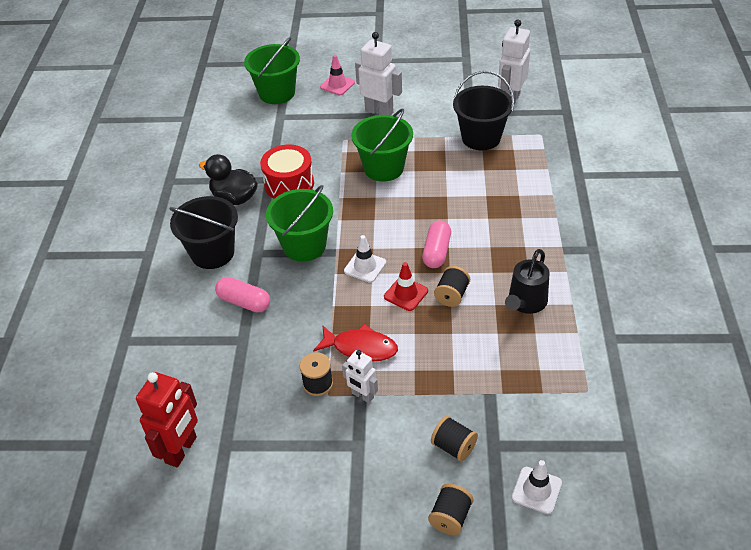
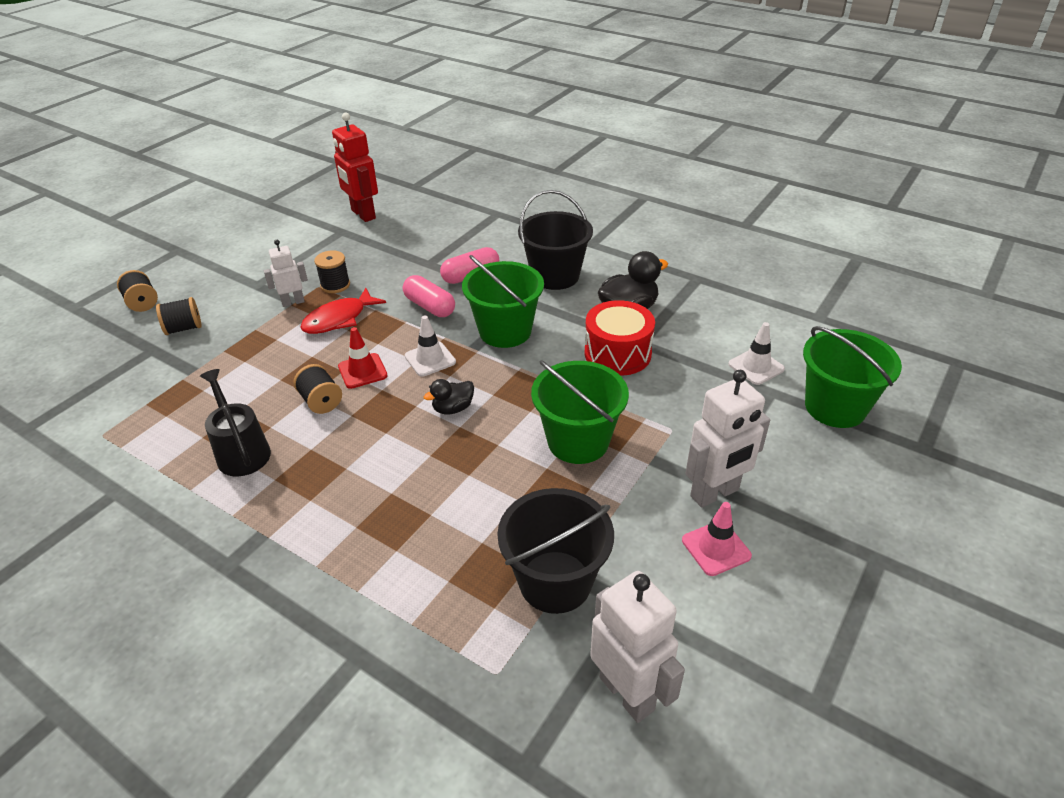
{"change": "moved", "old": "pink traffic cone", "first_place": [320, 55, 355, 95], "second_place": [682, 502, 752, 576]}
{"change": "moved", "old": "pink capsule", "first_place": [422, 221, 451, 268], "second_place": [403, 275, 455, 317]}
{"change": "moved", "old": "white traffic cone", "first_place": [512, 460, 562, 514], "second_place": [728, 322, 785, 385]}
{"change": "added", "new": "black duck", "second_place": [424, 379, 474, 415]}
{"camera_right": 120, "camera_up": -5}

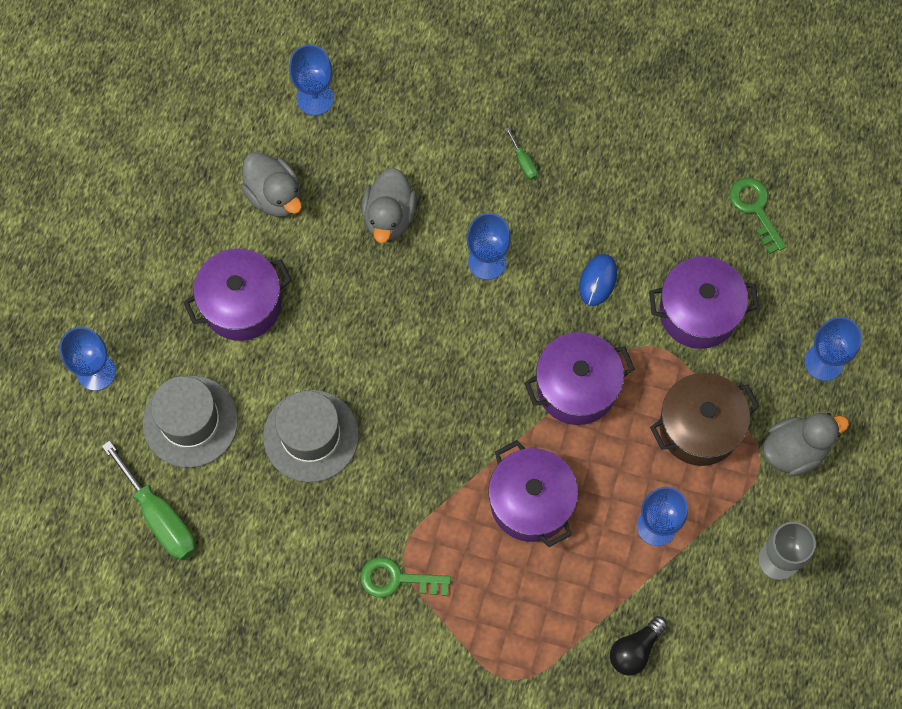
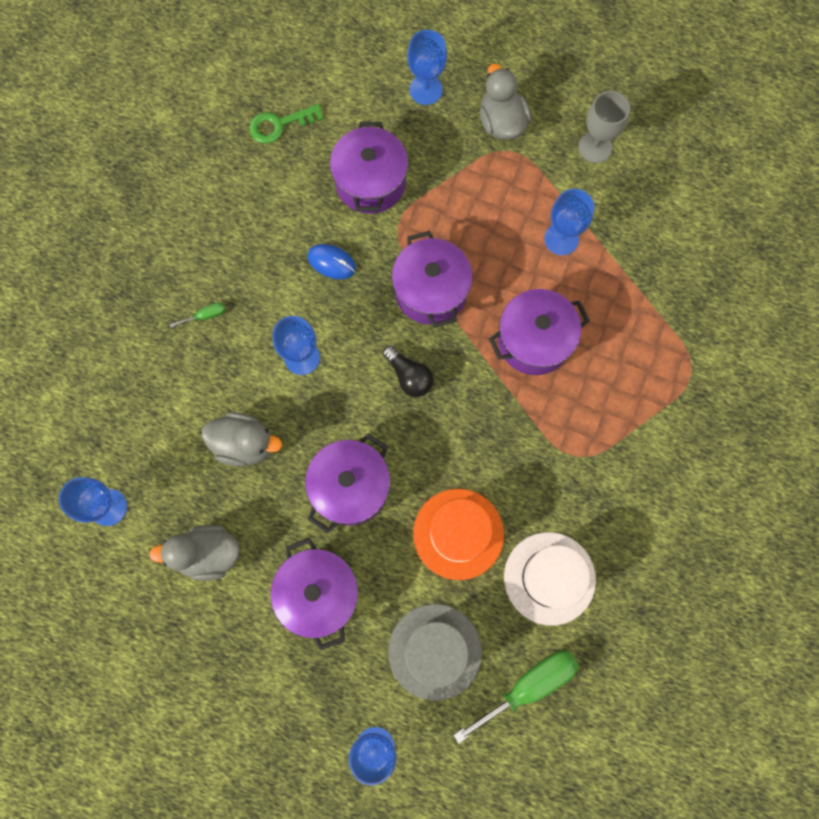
{"change": "turned", "old": "grey duck", "first_place": [241, 152, 302, 217], "second_place": [149, 525, 240, 581], "degrees": -150}
{"change": "recoloured", "old": "grey hat", "new": "orange hat", "first_place": [263, 390, 359, 482], "second_place": [413, 489, 504, 580]}
{"change": "removed", "old": "green key", "first_place": [360, 557, 451, 598]}
{"change": "moved", "old": "black light bulb", "first_place": [610, 616, 668, 676], "second_place": [382, 345, 434, 397]}
{"change": "removed", "old": "brown pot", "first_place": [650, 373, 760, 466]}
{"change": "added", "new": "purple pot", "second_place": [305, 433, 390, 533]}
{"change": "added", "new": "white hat", "second_place": [504, 532, 596, 626]}
{"camera_right": -85, "camera_up": 5}

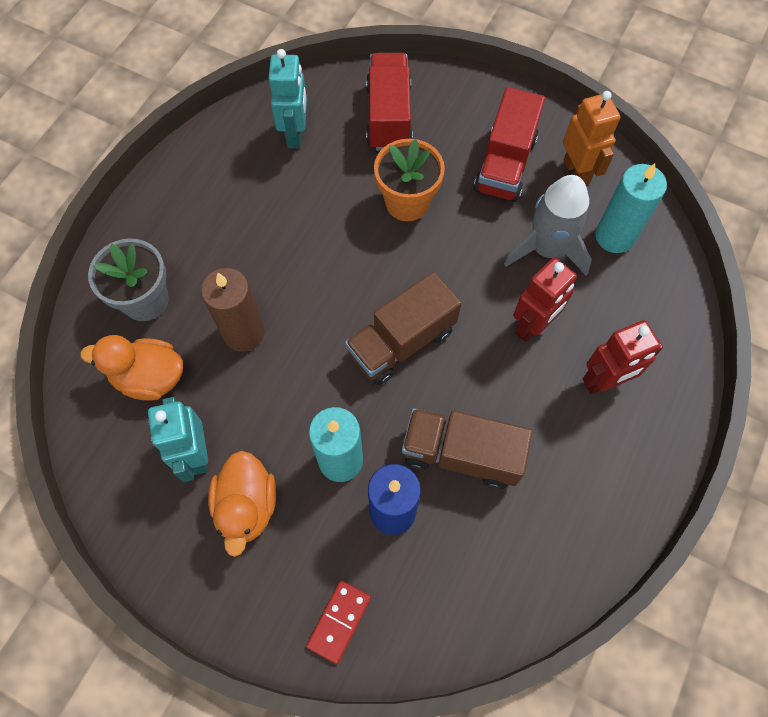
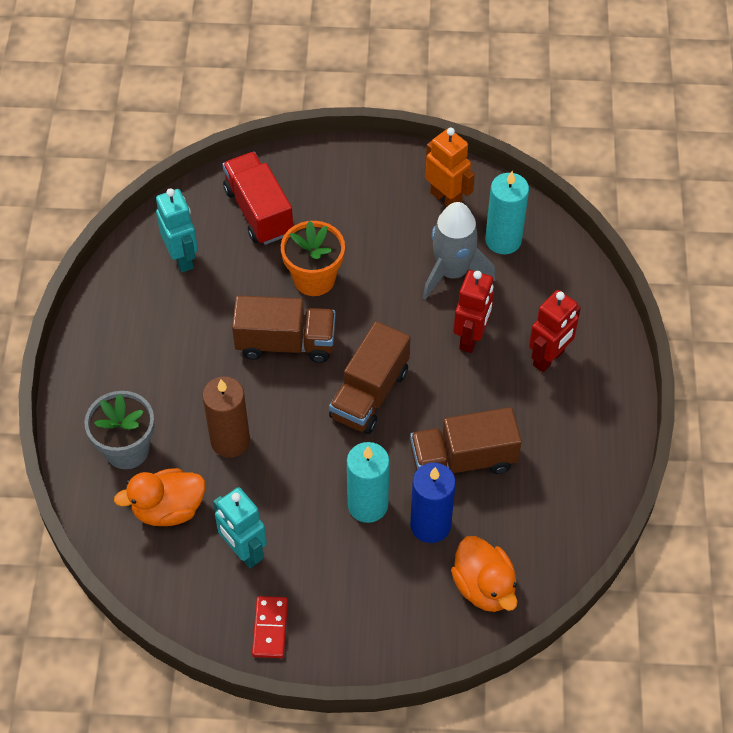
{"change": "moved", "old": "orange duck", "first_place": [208, 451, 276, 557], "second_place": [451, 536, 518, 612]}
{"change": "moved", "old": "red domino", "first_place": [306, 580, 371, 664], "second_place": [252, 596, 288, 658]}
{"change": "removed", "old": "red truck", "first_place": [474, 87, 545, 202]}
{"change": "added", "new": "brown truck", "second_place": [232, 296, 336, 363]}
{"camera_right": -25, "camera_up": -10}

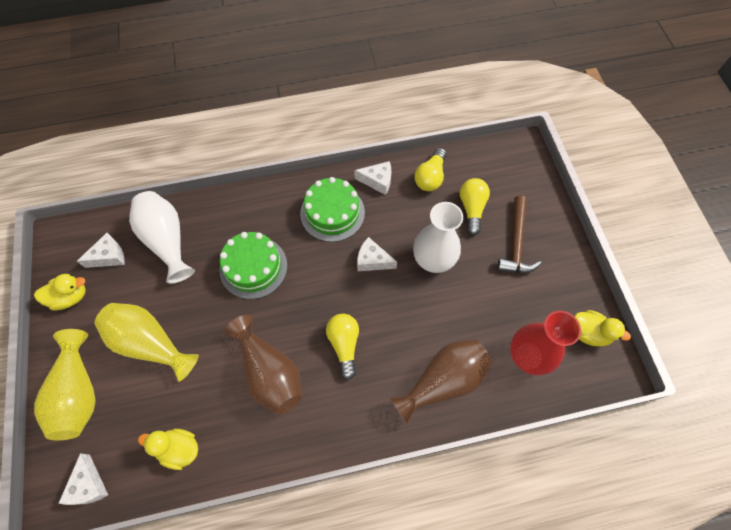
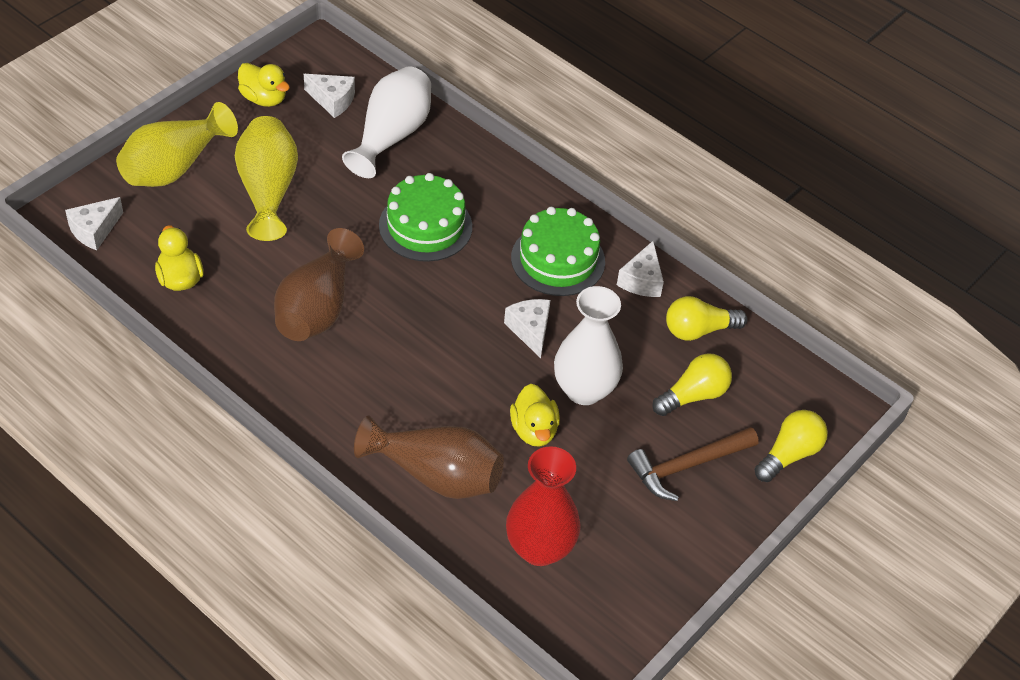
{"change": "moved", "old": "yellow light bulb", "first_place": [326, 314, 359, 380], "second_place": [754, 410, 828, 482]}
{"change": "turned", "old": "white cheese", "first_place": [354, 161, 391, 195], "second_place": [617, 241, 664, 297], "degrees": 45}
{"change": "moved", "old": "yellow duck", "first_place": [575, 310, 631, 346], "second_place": [510, 384, 560, 447]}
{"camera_right": 50, "camera_up": -15}

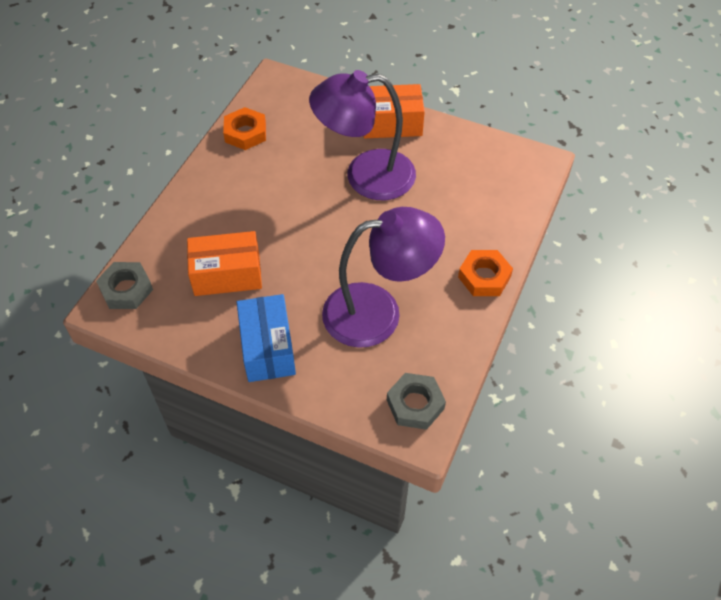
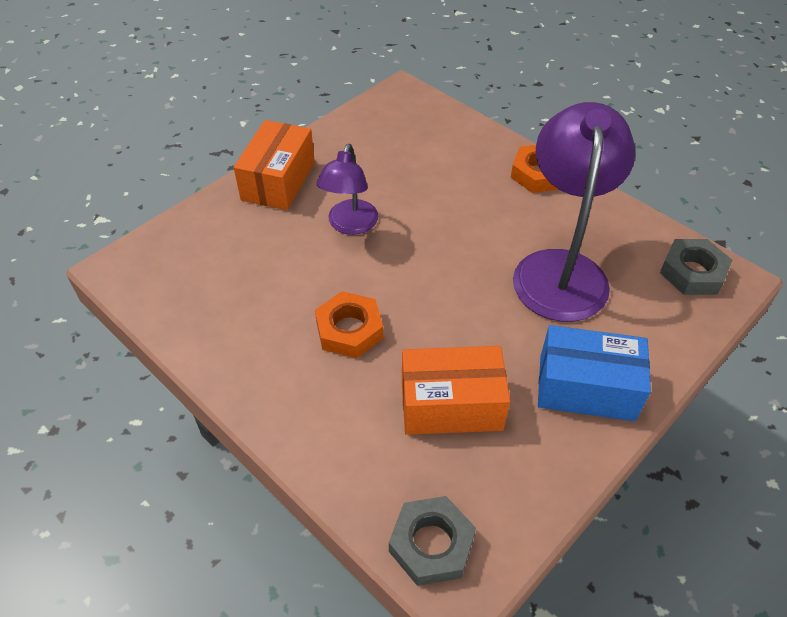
{"change": "turned", "old": "orange box", "first_place": [187, 231, 262, 296], "second_place": [402, 346, 510, 435], "degrees": 75}
{"change": "moved", "old": "orange nut", "first_place": [223, 107, 266, 150], "second_place": [315, 291, 383, 358]}
{"change": "resized", "old": "purple lamp", "first_place": [309, 70, 416, 200], "second_place": [316, 144, 378, 235], "factor": 0.57}
{"camera_right": -70, "camera_up": -5}

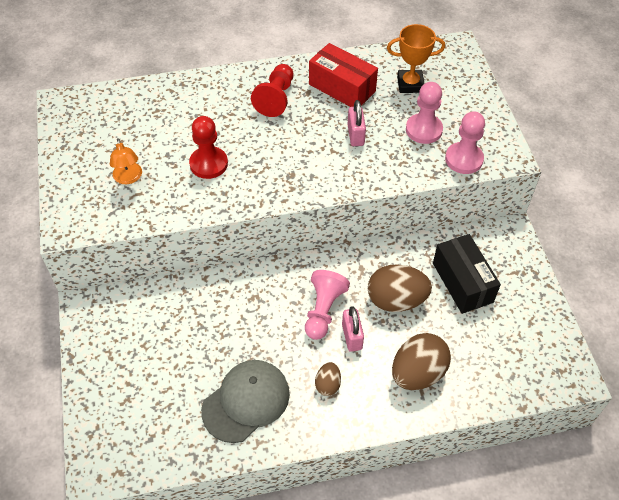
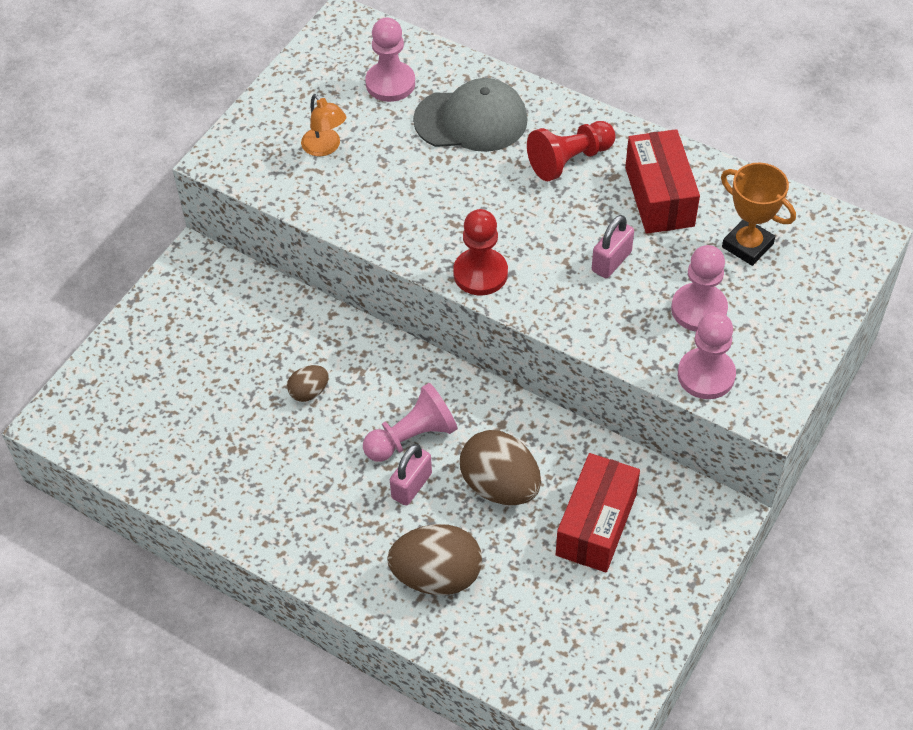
{"change": "turned", "old": "orange lamp", "first_place": [110, 138, 142, 184], "second_place": [301, 94, 346, 156], "degrees": -60}
{"change": "moved", "old": "red pawn", "first_place": [189, 116, 228, 179], "second_place": [453, 209, 508, 295]}
{"change": "moved", "old": "grey cap", "first_place": [201, 360, 290, 443], "second_place": [413, 78, 527, 152]}
{"change": "moved", "old": "brown egg", "first_place": [315, 362, 341, 396], "second_place": [287, 365, 328, 402]}
{"change": "recoloured", "old": "black box", "new": "red box", "first_place": [433, 234, 501, 314], "second_place": [556, 453, 640, 573]}
{"change": "added", "new": "pink pawn", "second_place": [365, 17, 415, 102]}
{"camera_right": 45, "camera_up": 0}

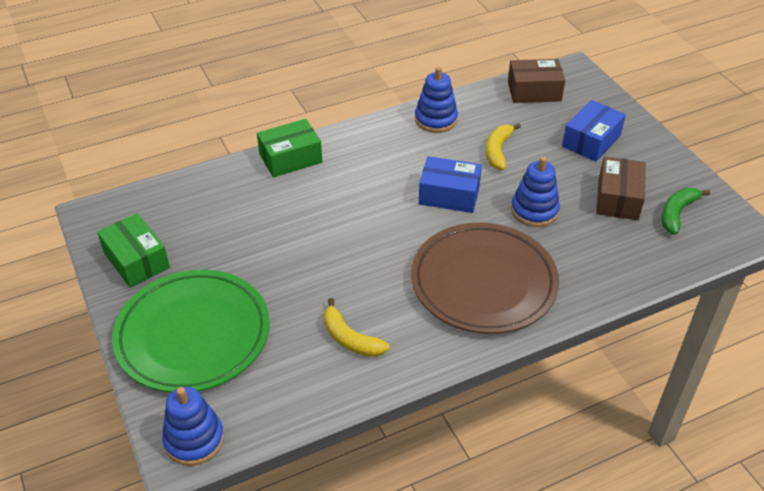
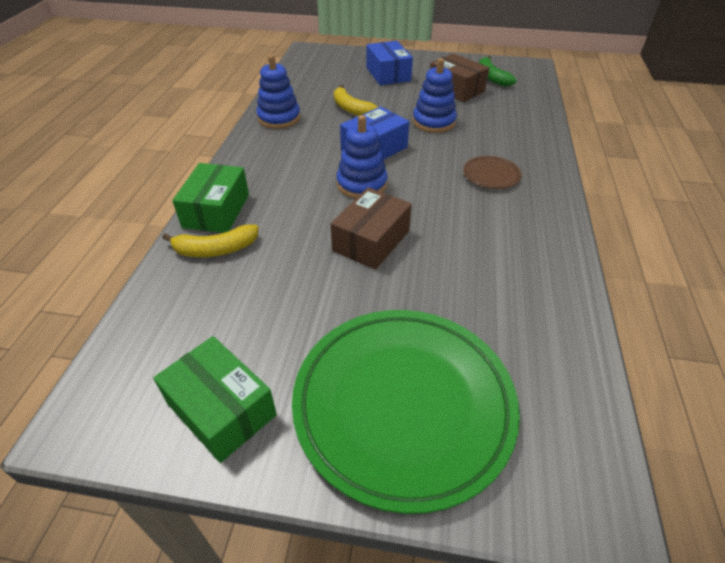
{"change": "turned", "old": "green box", "first_place": [97, 213, 170, 288], "second_place": [153, 336, 277, 463], "degrees": 45}
{"change": "moved", "old": "blue stacking toy", "first_place": [162, 387, 224, 466], "second_place": [336, 115, 387, 199]}
{"change": "moved", "old": "yellow banana", "first_place": [324, 298, 389, 357], "second_place": [162, 224, 259, 257]}
{"change": "resized", "old": "brown plate", "first_place": [411, 222, 559, 334], "second_place": [463, 156, 522, 189], "factor": 0.41}
{"change": "moved", "old": "brown box", "first_place": [508, 59, 565, 103], "second_place": [331, 187, 412, 270]}
{"camera_right": -55, "camera_up": 0}

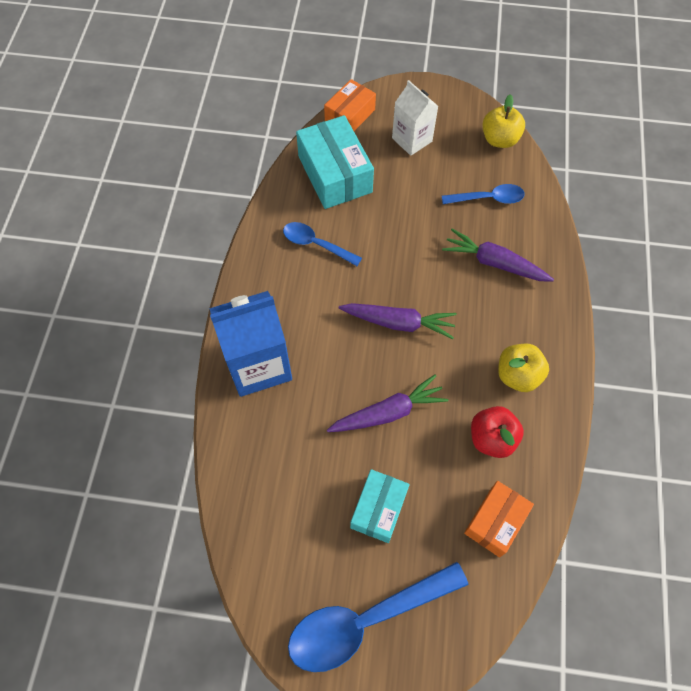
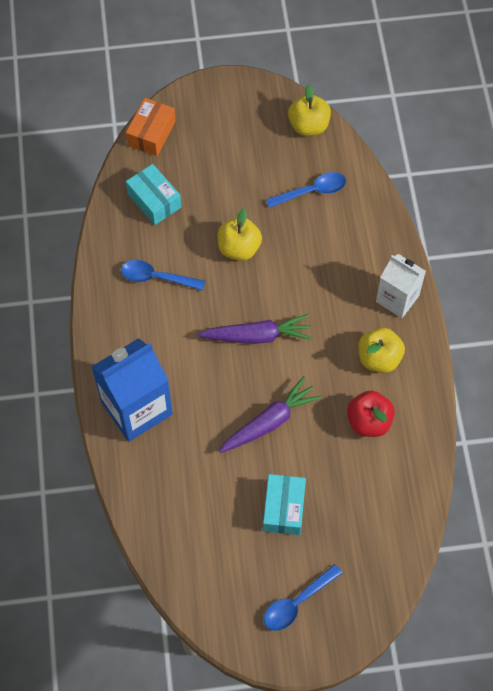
{"change": "resized", "old": "blue spoon", "first_place": [288, 562, 468, 672], "second_place": [264, 564, 342, 631], "factor": 0.56}
{"change": "resized", "old": "turquoise box", "first_place": [296, 115, 374, 209], "second_place": [126, 164, 181, 225], "factor": 0.63}
{"change": "moved", "old": "white carton", "first_place": [392, 80, 439, 156], "second_place": [376, 254, 426, 318]}
{"change": "removed", "old": "purple carrot", "first_place": [442, 229, 554, 282]}
{"change": "removed", "old": "orange box", "first_place": [464, 481, 534, 557]}
{"change": "added", "new": "yellow apple", "second_place": [218, 208, 262, 261]}
{"camera_right": -15, "camera_up": 0}

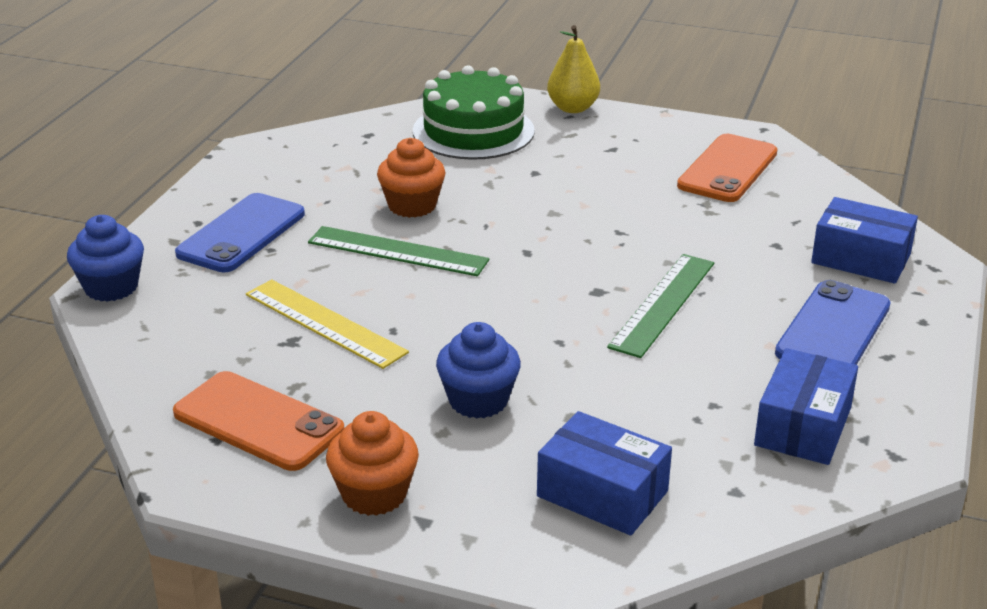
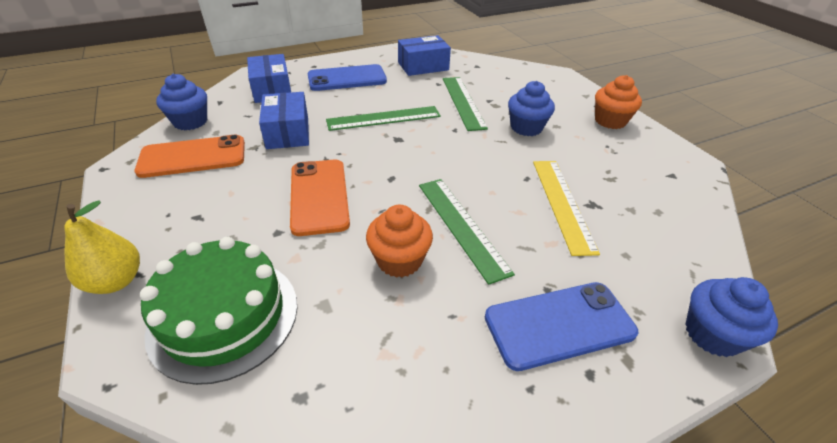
{"change": "moved", "old": "orange phone", "first_place": [173, 371, 344, 471], "second_place": [290, 160, 350, 236]}
{"change": "moved", "old": "blue box", "first_place": [537, 411, 672, 535], "second_place": [259, 92, 309, 149]}
{"change": "added", "new": "blue cupcake", "second_place": [156, 74, 207, 130]}
{"change": "added", "new": "green ruler", "second_place": [443, 77, 488, 131]}
{"camera_right": -135, "camera_up": 10}

